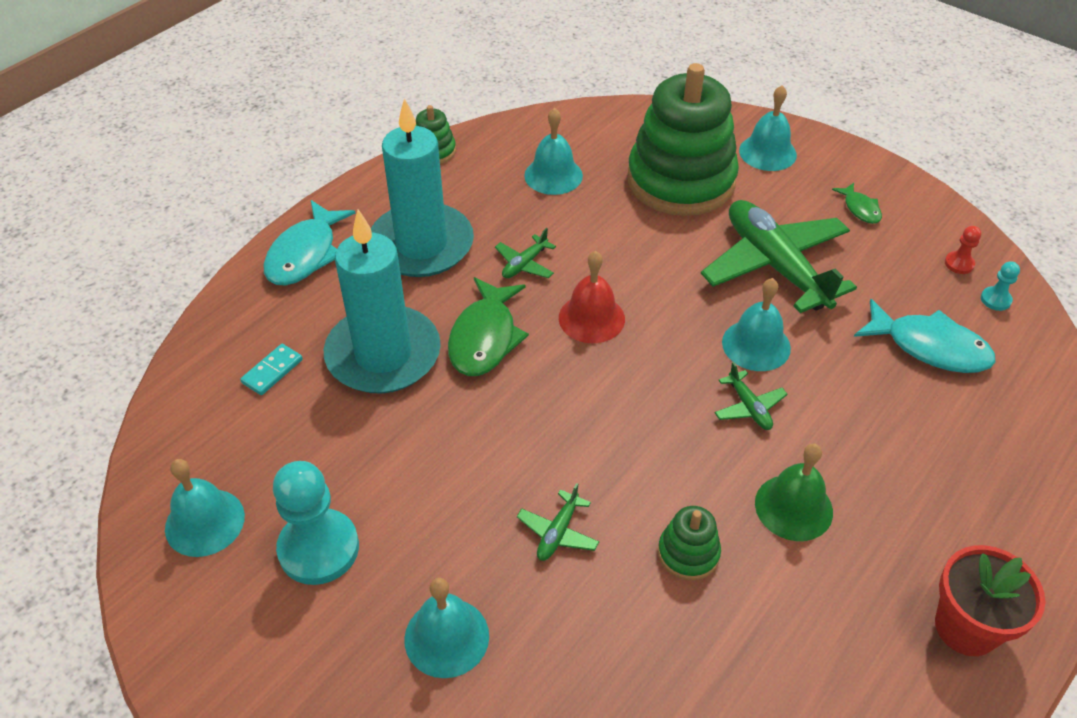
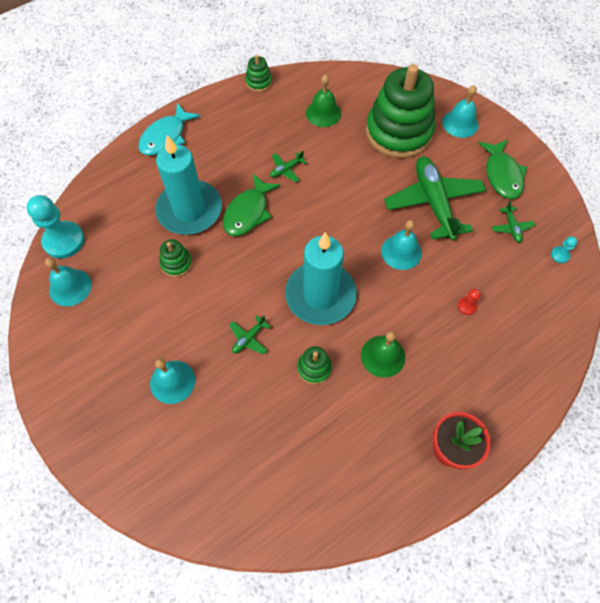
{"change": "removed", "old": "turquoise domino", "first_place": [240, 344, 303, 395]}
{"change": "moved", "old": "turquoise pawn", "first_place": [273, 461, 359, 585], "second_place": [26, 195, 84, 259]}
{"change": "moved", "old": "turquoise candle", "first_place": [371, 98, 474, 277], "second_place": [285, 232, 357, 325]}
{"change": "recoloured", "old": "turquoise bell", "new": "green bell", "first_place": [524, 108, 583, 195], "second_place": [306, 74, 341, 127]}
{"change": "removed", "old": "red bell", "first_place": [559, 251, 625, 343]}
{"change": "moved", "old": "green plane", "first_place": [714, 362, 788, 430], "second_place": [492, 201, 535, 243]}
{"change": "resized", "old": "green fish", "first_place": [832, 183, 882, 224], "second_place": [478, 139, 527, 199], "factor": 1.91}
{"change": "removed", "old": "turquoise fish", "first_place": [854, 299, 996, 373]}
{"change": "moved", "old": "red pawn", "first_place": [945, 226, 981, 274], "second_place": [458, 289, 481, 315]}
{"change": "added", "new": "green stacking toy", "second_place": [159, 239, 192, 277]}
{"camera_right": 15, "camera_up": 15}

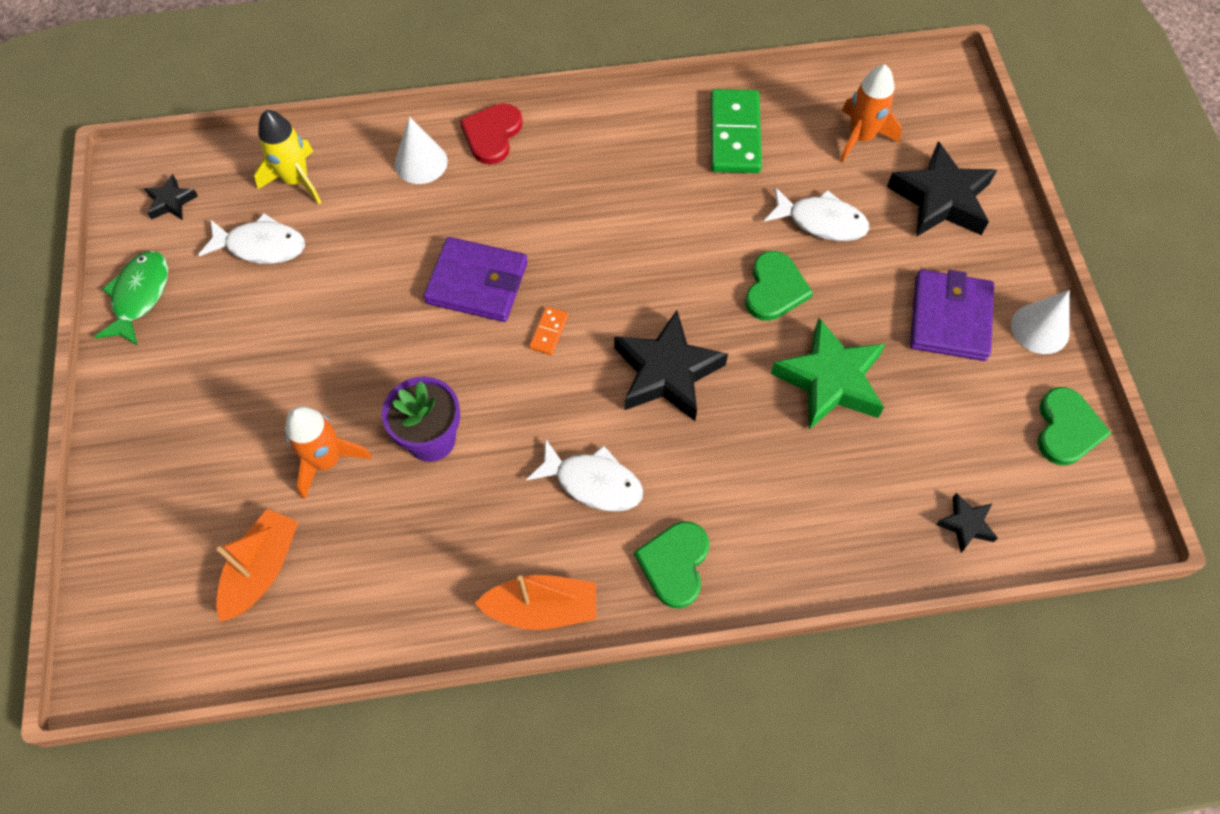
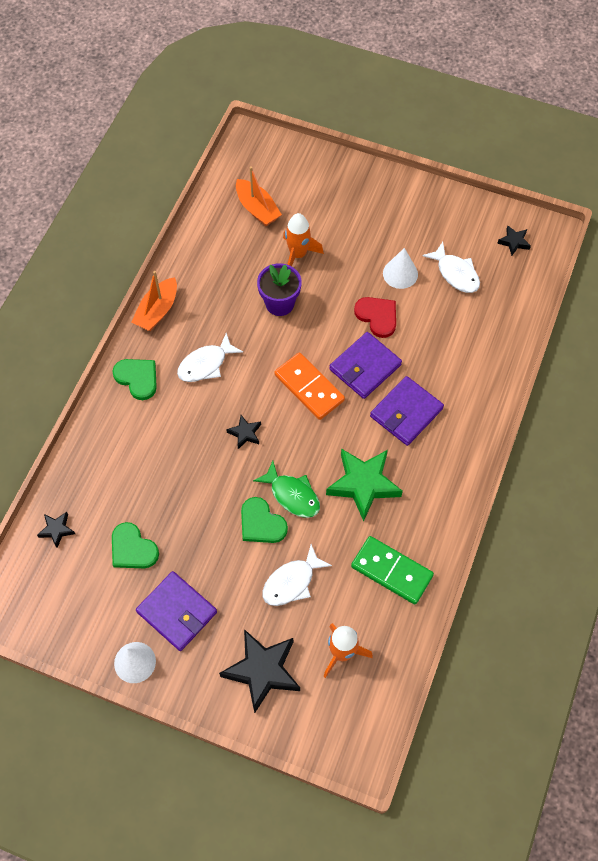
{"change": "moved", "old": "green fish", "first_place": [94, 251, 168, 346], "second_place": [253, 461, 320, 518]}
{"change": "turned", "old": "white fish", "first_place": [199, 213, 305, 264], "second_place": [423, 242, 480, 293], "degrees": -75}
{"change": "removed", "old": "yellow rocket", "first_place": [254, 110, 322, 204]}
{"change": "moved", "old": "white cone", "first_place": [395, 117, 448, 184], "second_place": [383, 248, 418, 289]}
{"change": "moved", "old": "red heart", "first_place": [460, 103, 523, 165], "second_place": [354, 297, 396, 338]}
{"change": "resized", "old": "orange domino", "first_place": [529, 307, 568, 355], "second_place": [274, 353, 345, 420], "factor": 2.18}
{"change": "resized", "old": "black star", "first_place": [614, 310, 728, 421], "second_place": [226, 415, 261, 449], "factor": 0.48}
{"change": "moved", "old": "green star", "first_place": [771, 318, 885, 430], "second_place": [326, 449, 403, 522]}
{"change": "moved", "old": "green heart", "first_place": [1038, 387, 1111, 465], "second_place": [112, 522, 159, 568]}
{"change": "added", "new": "purple wallet", "second_place": [370, 376, 444, 446]}
{"camera_right": 120, "camera_up": 0}

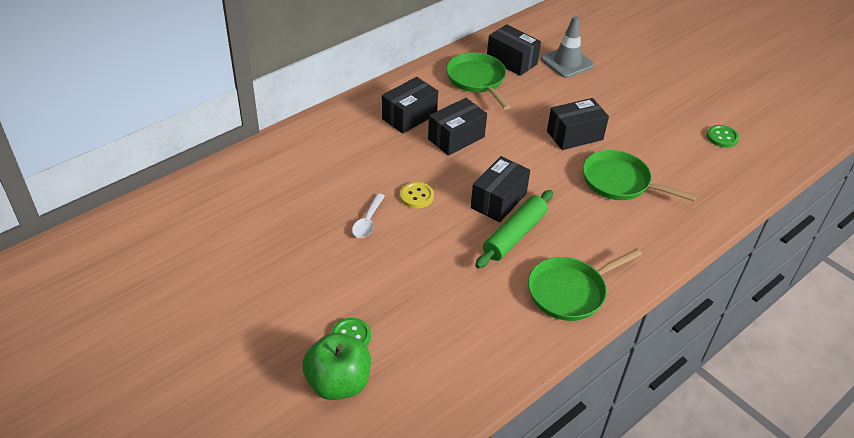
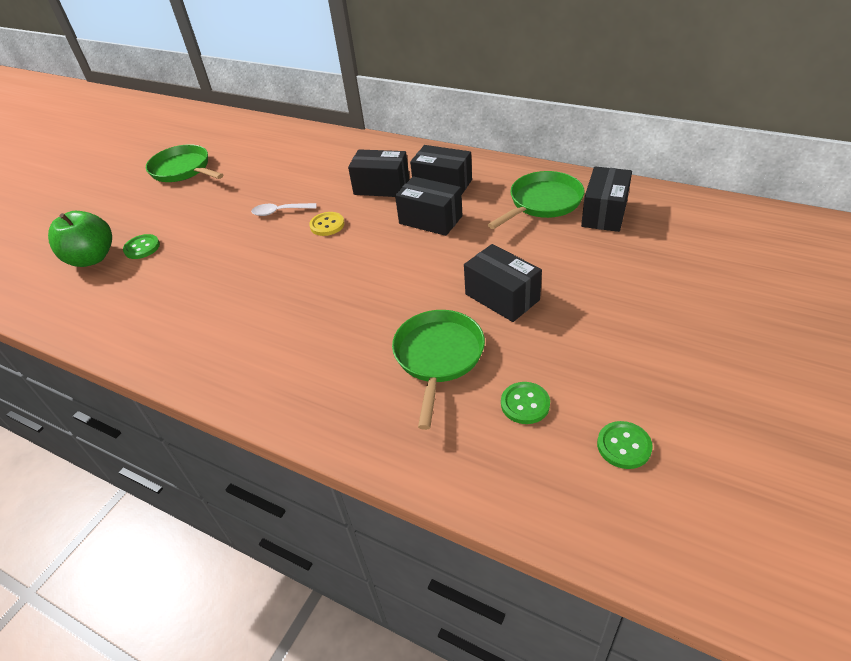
{"change": "moved", "old": "black box", "first_place": [471, 156, 530, 222], "second_place": [348, 149, 409, 197]}
{"change": "removed", "old": "green rolling pin", "first_place": [475, 190, 553, 268]}
{"change": "moved", "old": "green pan", "first_place": [528, 249, 642, 321], "second_place": [146, 144, 223, 182]}
{"change": "removed", "old": "grey traffic cone", "first_place": [541, 16, 594, 78]}
{"change": "added", "new": "green button", "second_place": [501, 382, 550, 424]}
{"camera_right": 75, "camera_up": 0}

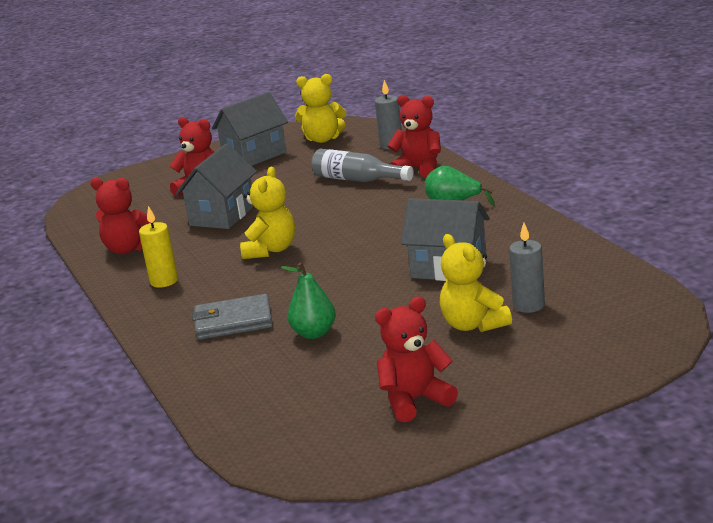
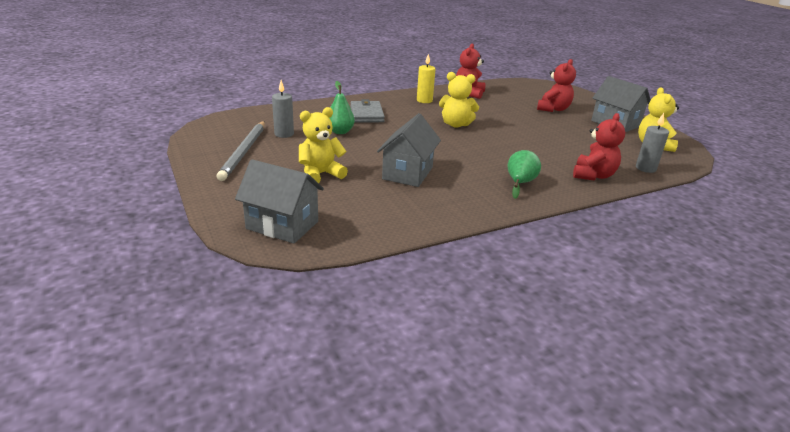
{"change": "moved", "old": "grey house", "first_place": [176, 143, 257, 229], "second_place": [235, 159, 324, 244]}
{"change": "removed", "old": "grey bottle", "first_place": [311, 149, 414, 182]}
{"change": "replaced", "old": "red teddy bear", "new": "grey pencil", "first_place": [375, 296, 458, 422], "second_place": [216, 121, 265, 181]}
{"change": "moved", "old": "grey candle", "first_place": [509, 223, 545, 313], "second_place": [272, 80, 294, 138]}
{"camera_right": 85, "camera_up": 5}

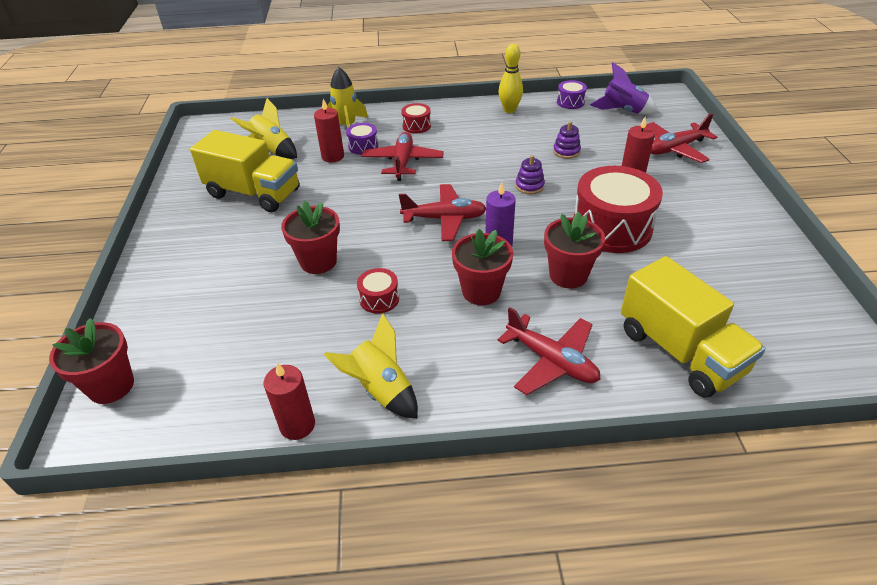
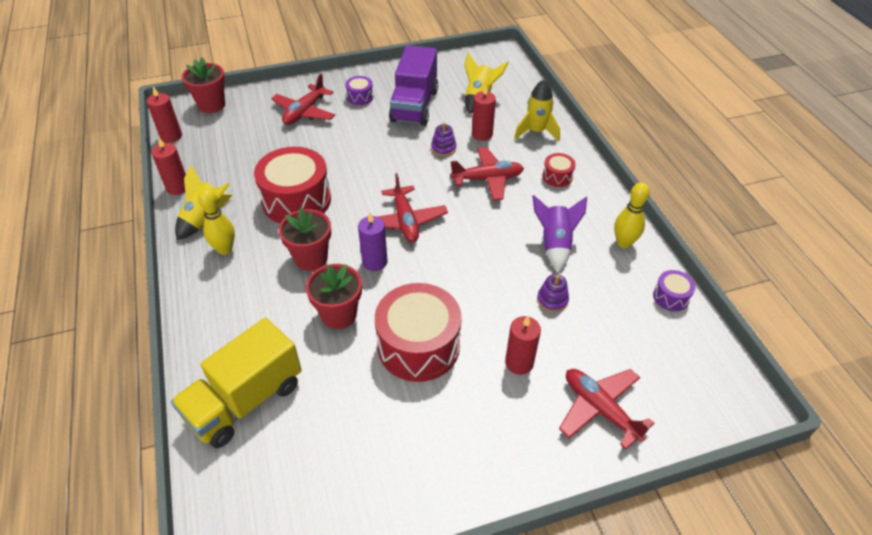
{"change": "recoloured", "old": "yellow truck", "new": "purple truck", "first_place": [190, 130, 299, 212], "second_place": [389, 45, 438, 126]}
{"change": "removed", "old": "red flower pot", "first_place": [281, 200, 340, 274]}
{"change": "moved", "old": "purple drum", "first_place": [346, 123, 378, 155], "second_place": [345, 76, 373, 105]}
{"change": "resized", "old": "red drum", "first_place": [357, 268, 399, 314], "second_place": [254, 147, 331, 223], "factor": 2.19}
{"change": "moved", "old": "red plane", "first_place": [498, 307, 601, 395], "second_place": [271, 74, 335, 125]}
{"change": "moved", "old": "purple stacking toy", "first_place": [515, 155, 545, 194], "second_place": [431, 123, 456, 156]}
{"change": "moved", "old": "purple rocket", "first_place": [590, 62, 658, 114], "second_place": [532, 195, 587, 271]}
{"change": "added", "new": "red candle", "second_place": [147, 87, 182, 143]}
{"change": "added", "new": "yellow bowling pin", "second_place": [198, 188, 235, 255]}
{"camera_right": 75, "camera_up": 5}

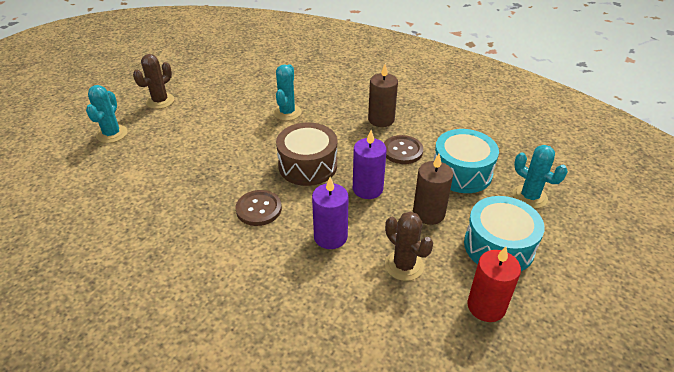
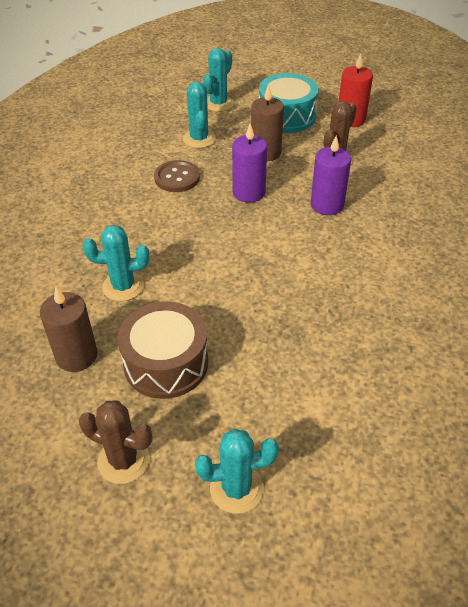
{"change": "removed", "old": "brown button", "first_place": [235, 190, 282, 226]}
{"change": "moved", "old": "brown drum", "first_place": [276, 123, 337, 186], "second_place": [117, 301, 208, 399]}
{"change": "moved", "old": "brown candle", "first_place": [368, 63, 398, 127], "second_place": [40, 287, 97, 372]}
{"change": "replaced", "old": "turquoise drum", "new": "turquoise cactus", "first_place": [434, 129, 499, 193], "second_place": [183, 82, 216, 148]}
{"camera_right": -105, "camera_up": 5}

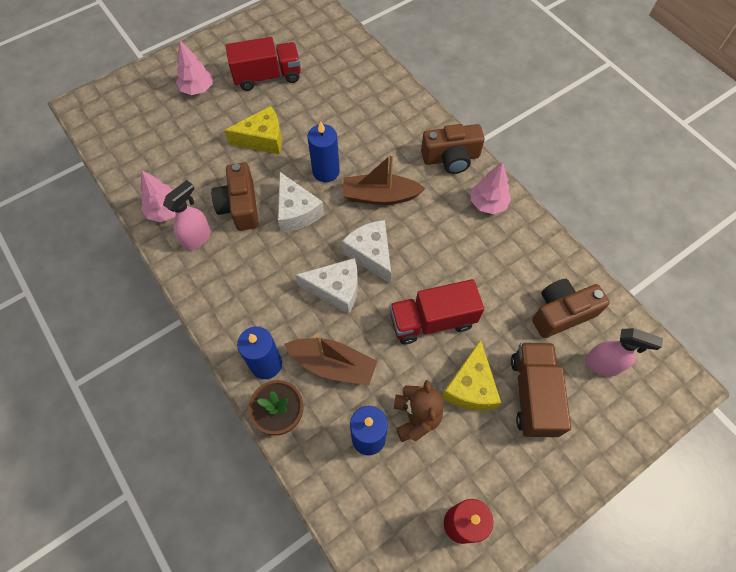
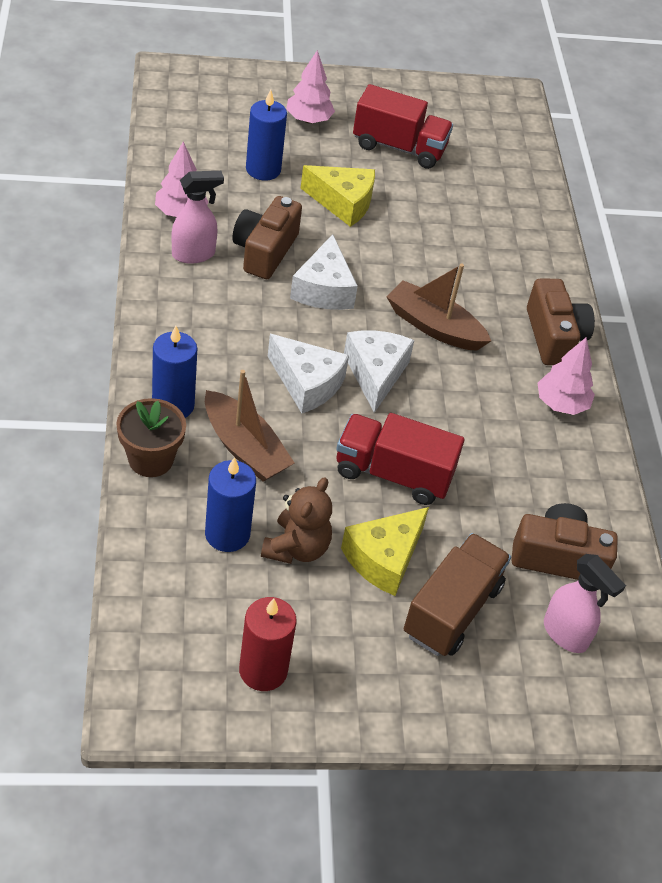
{"change": "moved", "old": "blue candle", "first_place": [307, 121, 340, 182], "second_place": [246, 90, 287, 181]}
{"change": "turned", "old": "brown camera", "first_place": [421, 124, 485, 174], "second_place": [527, 279, 595, 365], "degrees": -120}
{"camera_right": 25, "camera_up": -15}

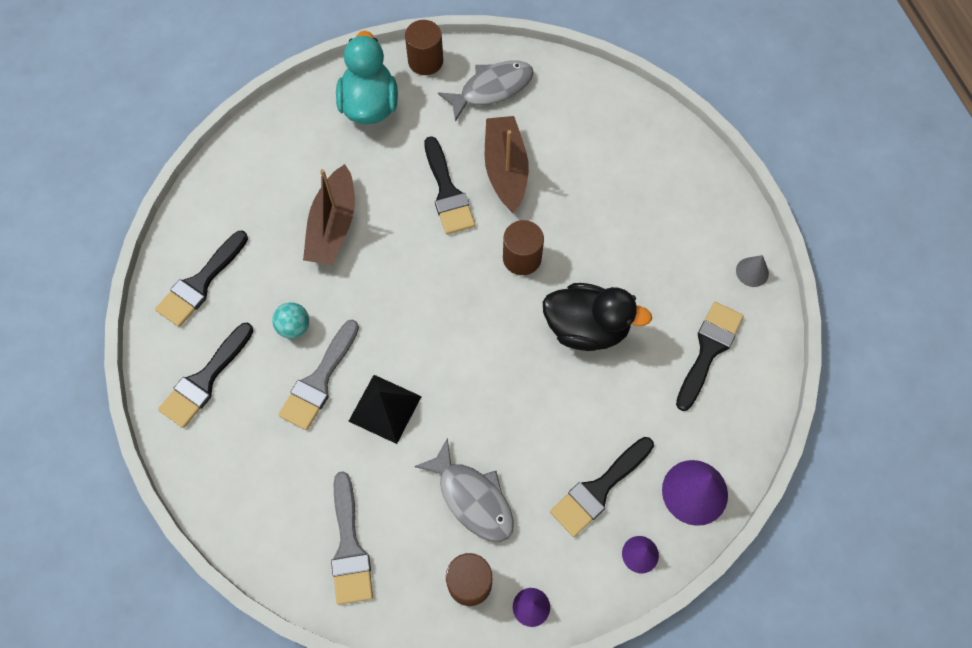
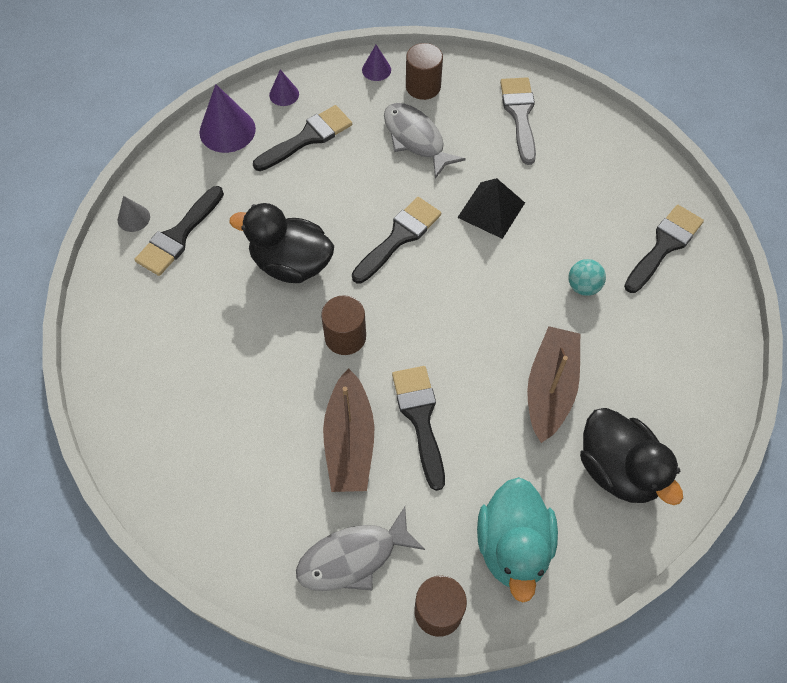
{"change": "moved", "old": "black brush", "first_place": [155, 231, 248, 327], "second_place": [352, 197, 441, 283]}
{"change": "removed", "old": "grey brush", "first_place": [278, 319, 359, 430]}
{"change": "moved", "old": "grey cone", "first_place": [736, 255, 769, 287], "second_place": [118, 196, 150, 232]}
{"change": "added", "new": "black duck", "second_place": [580, 408, 683, 505]}
{"camera_right": -175, "camera_up": -5}

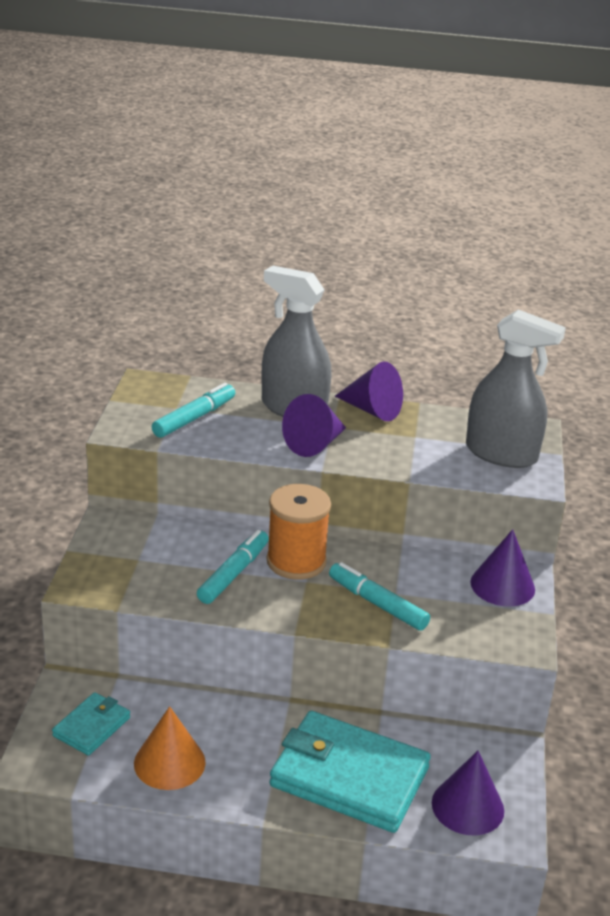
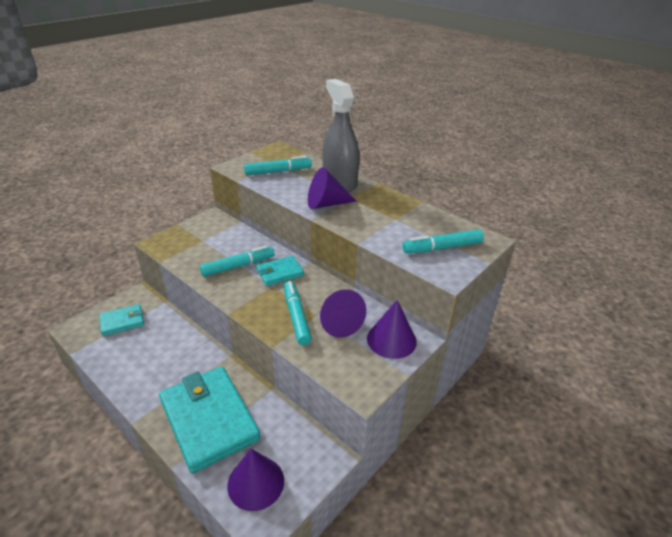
{"change": "removed", "old": "orange cone", "first_place": [134, 706, 206, 790]}
{"change": "replaced", "old": "orange spool", "new": "turquoise wallet", "first_place": [267, 484, 331, 580], "second_place": [256, 256, 304, 286]}
{"change": "moved", "old": "purple cone", "first_place": [335, 362, 403, 421], "second_place": [320, 289, 366, 338]}
{"change": "replaced", "old": "grey spray bottle", "new": "turquoise marker", "first_place": [466, 309, 566, 468], "second_place": [402, 230, 484, 253]}
{"camera_right": 35, "camera_up": 5}

